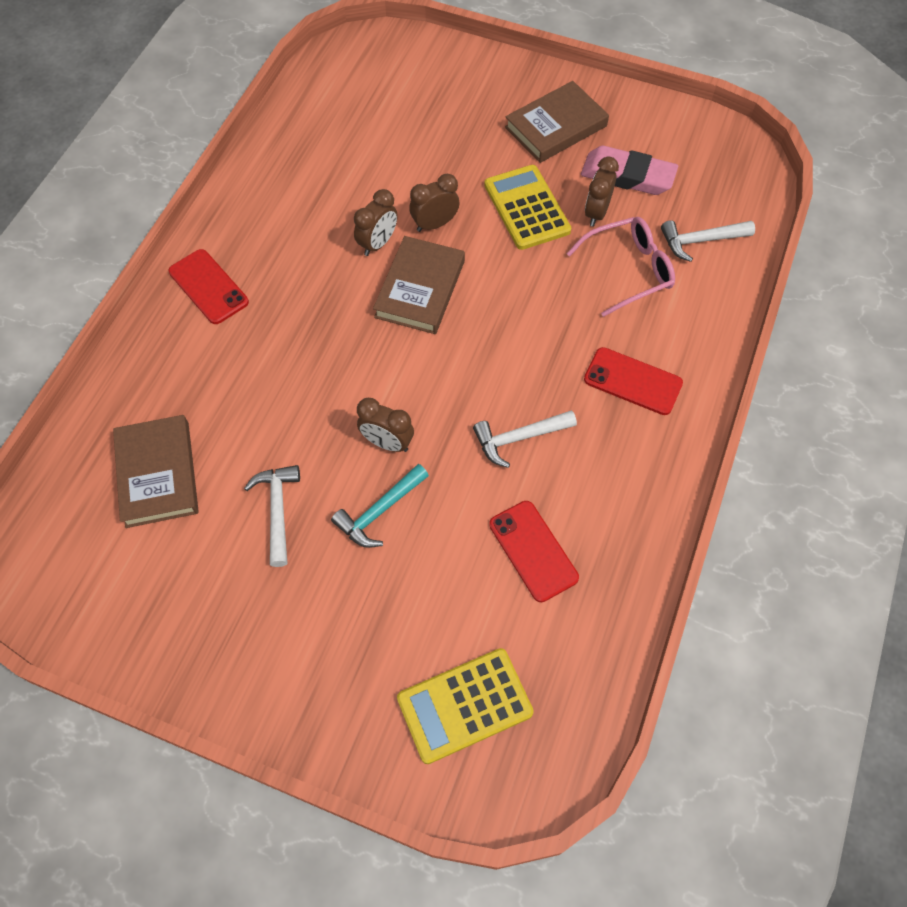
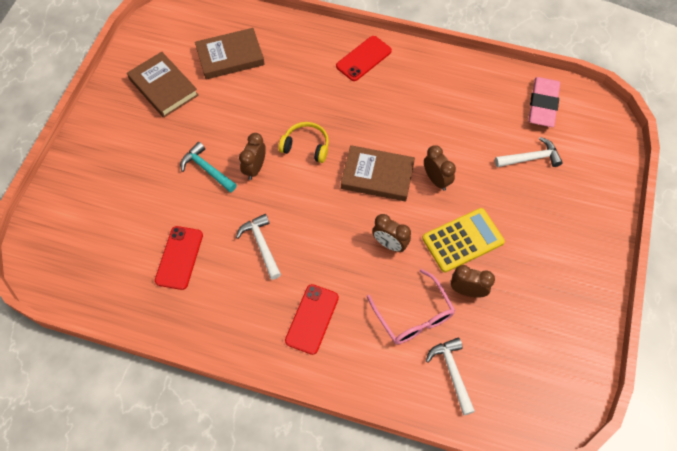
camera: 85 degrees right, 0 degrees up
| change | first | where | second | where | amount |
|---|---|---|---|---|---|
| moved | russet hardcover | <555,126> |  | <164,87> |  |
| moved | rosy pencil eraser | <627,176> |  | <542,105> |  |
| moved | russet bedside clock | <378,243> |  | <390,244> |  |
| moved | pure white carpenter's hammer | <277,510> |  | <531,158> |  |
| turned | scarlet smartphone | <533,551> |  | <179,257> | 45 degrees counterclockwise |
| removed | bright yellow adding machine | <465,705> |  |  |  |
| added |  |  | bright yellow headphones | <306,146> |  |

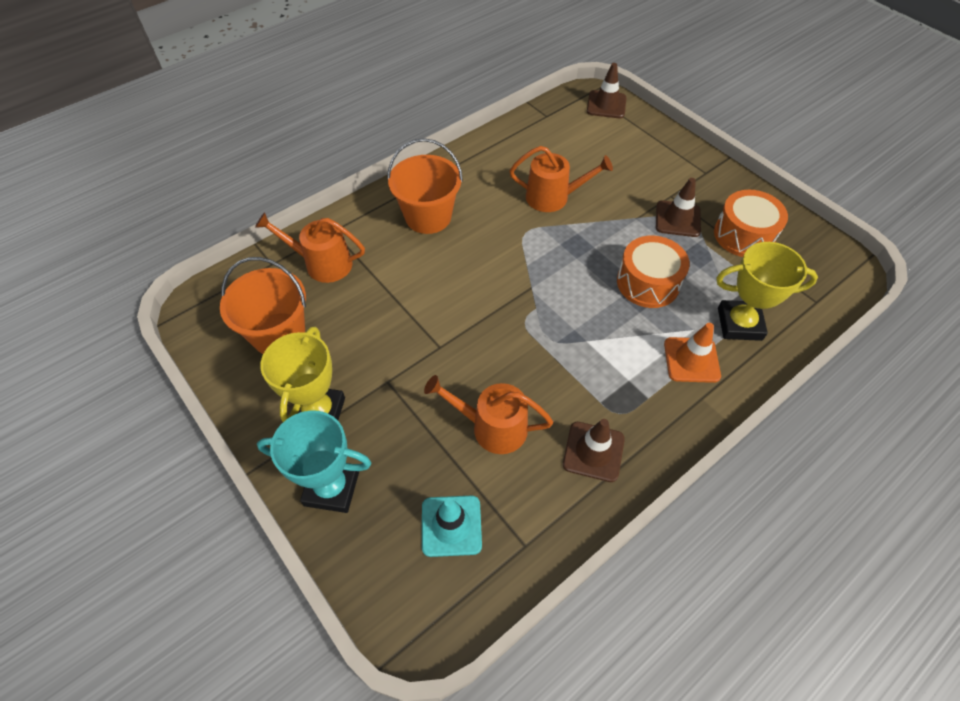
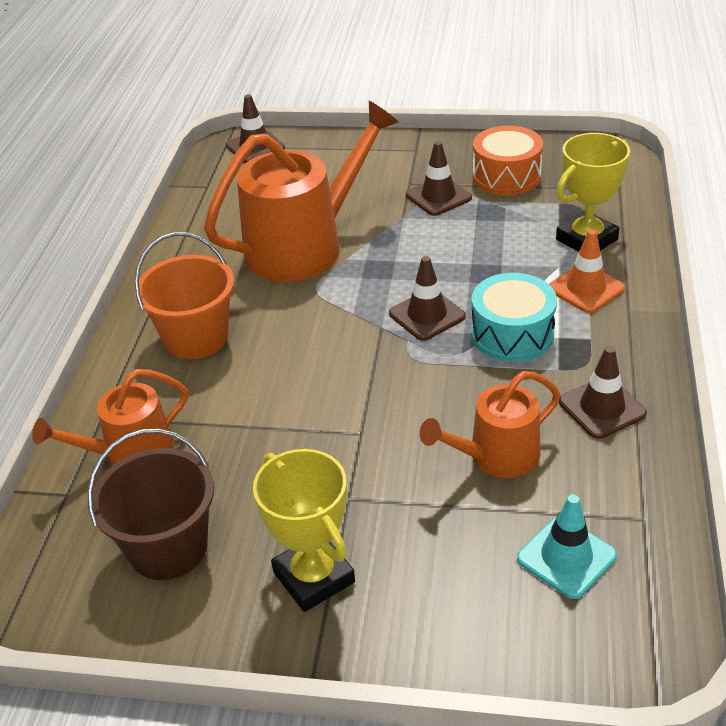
camera: 40 degrees left, 15 degrees down
| change | first | where | second | where | amount |
|---|---|---|---|---|---|
| resized | bright orange watering pot | <553,197> |  | <304,246> | x1.78 |
| removed | bright orange snare drum | <648,283> |  |  |  |
| recoloured | bright orange pail | <278,334> | russet pail | <168,548> |  |
| removed | teal trophy | <332,488> |  |  |  |
| added |  |  | russet safety cone | <427,315> |  |
| added |  |  | teal snare drum | <512,334> |  |

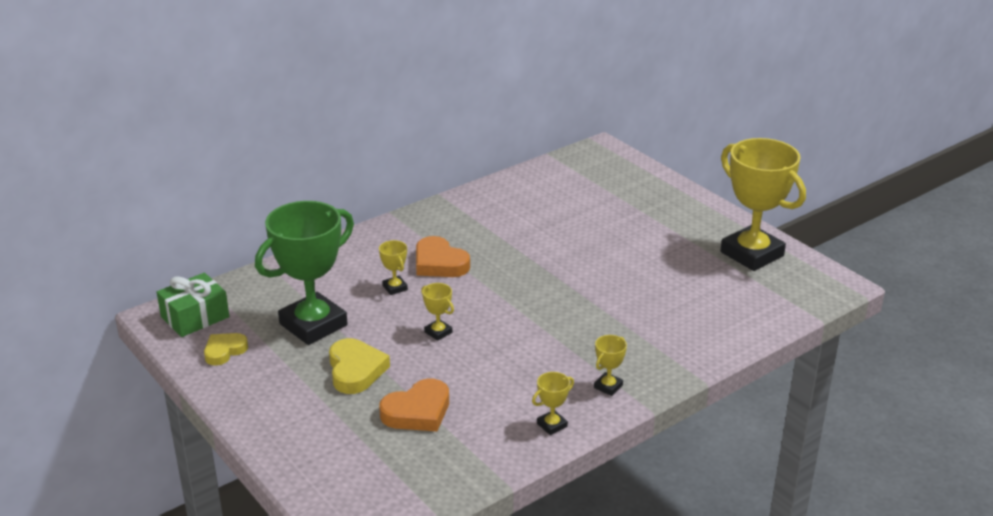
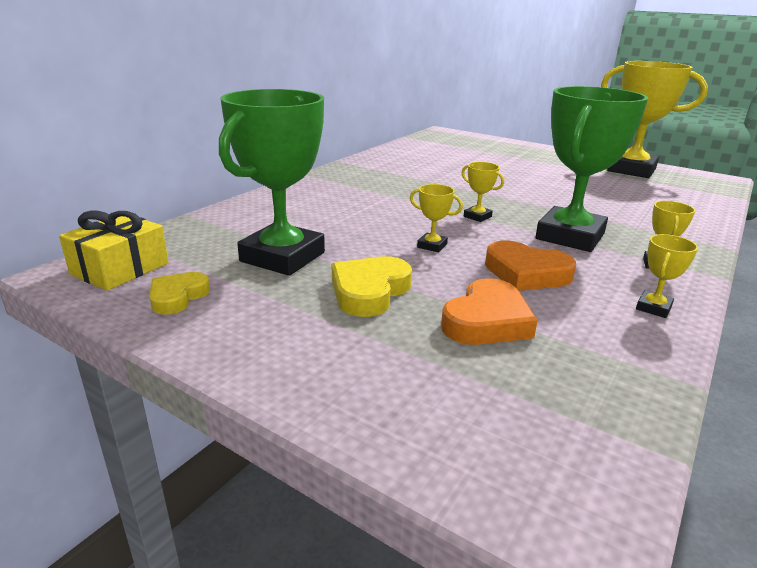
camera: 20 degrees left, 5 degrees down
| change | first | where | second | where | amount |
|---|---|---|---|---|---|
| moved | bright orange heart | <439,263> |  | <526,273> |  |
| moved | bright yellow trophy | <395,288> |  | <477,216> |  |
| recoloured | emerald gift | <195,317> | bright yellow gift | <120,269> |  |
| turned | bright yellow heart | <355,370> |  | <369,291> | 120 degrees counterclockwise |
| added |  |  | emerald trophy | <570,236> |  |

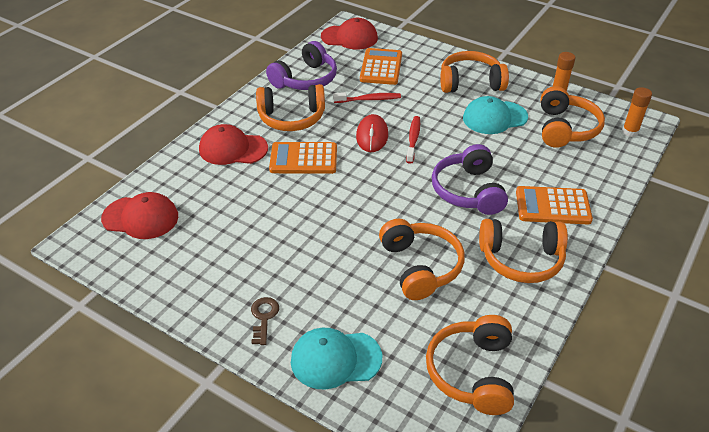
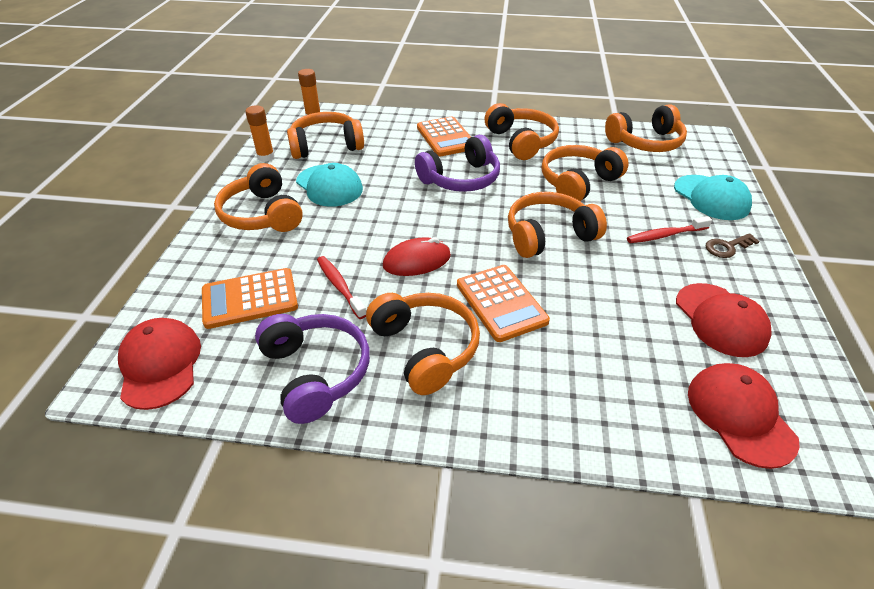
camera: 115 degrees left, 0 degrees up
| change | first | where | second | where | amount |
|---|---|---|---|---|---|
| turned | royal purple headphones | <305,79> |  | <316,372> | 45 degrees clockwise |
| moved | scarlet dental brush | <413,139> |  | <665,235> |  |
| moved | scarlet cap | <233,149> |  | <721,320> |  |
| added |  |  | bright orange headphones | <548,235> |  |

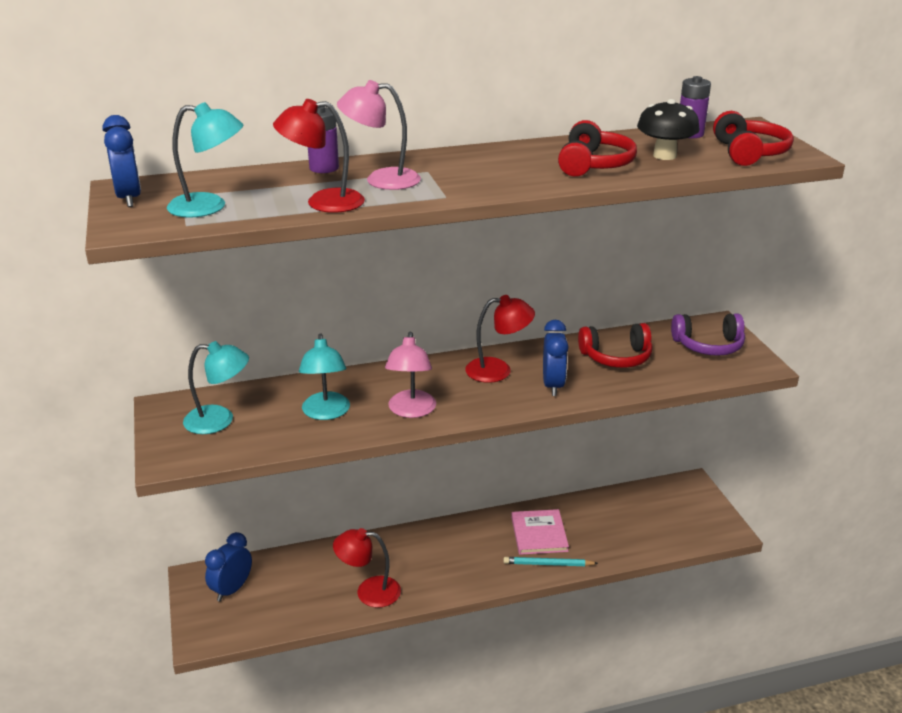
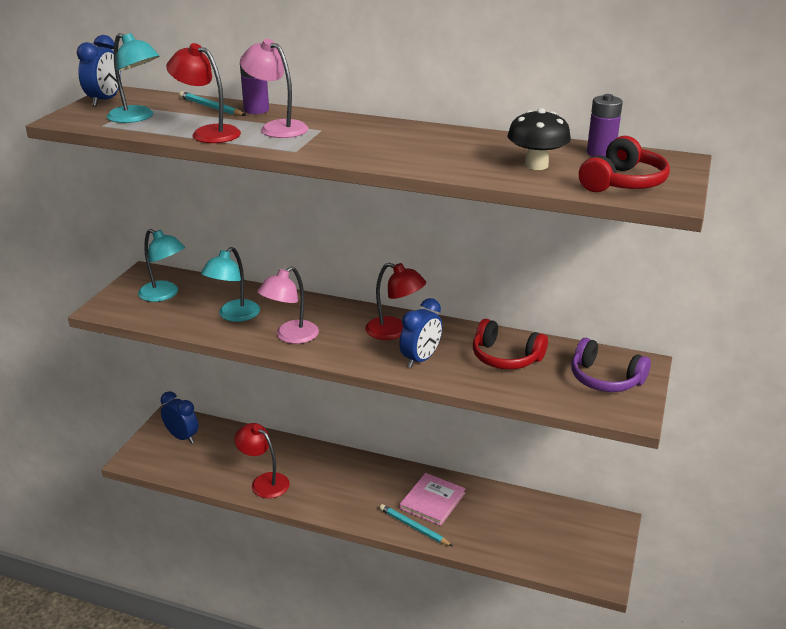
camera: 35 degrees right, 0 degrees up
| change | first | where | second | where | amount |
|---|---|---|---|---|---|
| removed | scarlet headphones | <594,164> |  |  |  |
| turned | royal blue bedside clock | <232,589> |  | <182,437> | 60 degrees clockwise |
| added |  |  | teal wooden pencil | <211,107> |  |

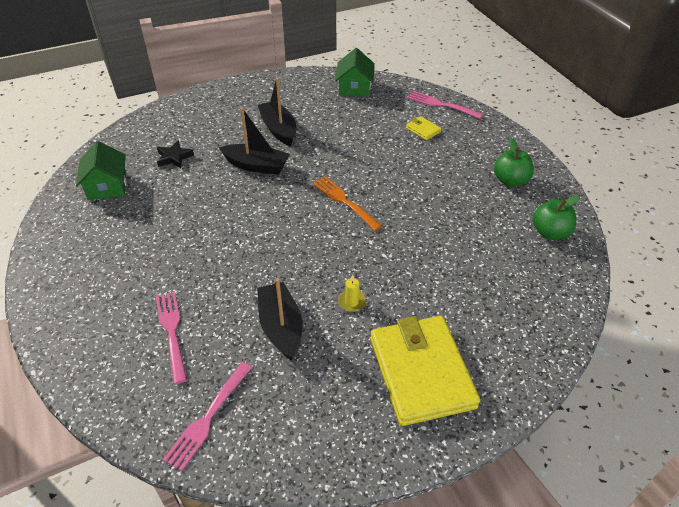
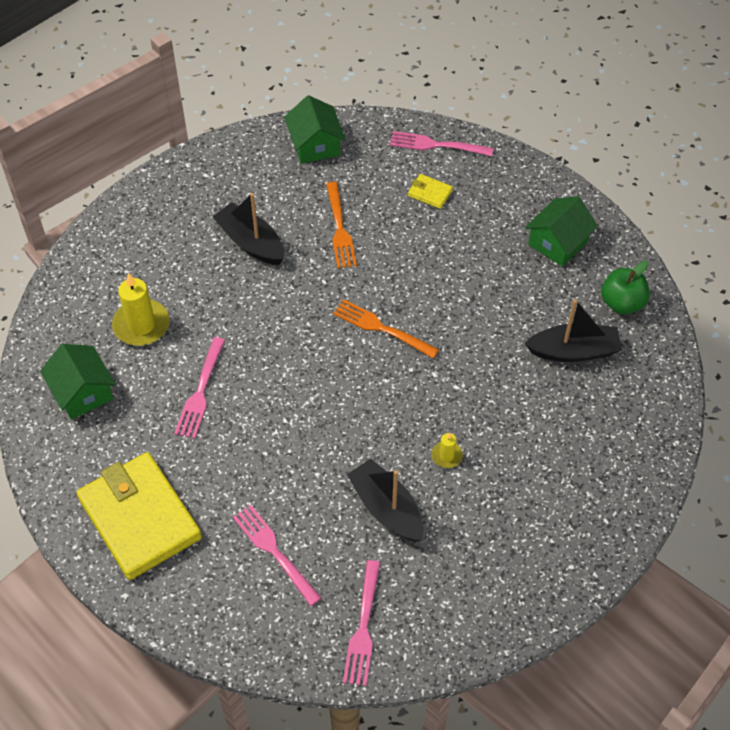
camera: 20 degrees left, 10 degrees up
| change | first | where | second | where | amount |
|---|---|---|---|---|---|
| moved | black toy boat | <256,166> |  | <574,351> |  |
| replaced | emerald apple fruit | <510,181> | emerald cottage | <558,243> |  |
| replaced | black star | <174,157> | bright yellow wax candle | <141,325> |  |
| moved | bright yellow billfold | <421,372> |  | <140,518> |  |
| added |  |  | bright orange table fork | <340,229> |  |
| added |  |  | rosy table fork | <200,391> |  |

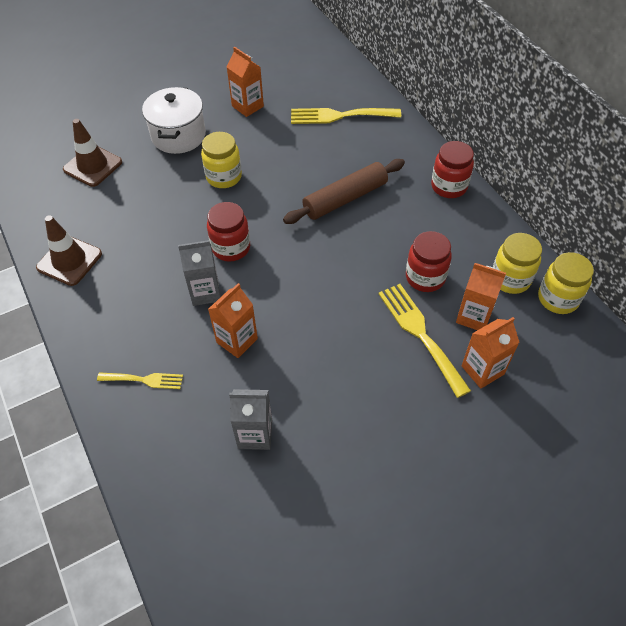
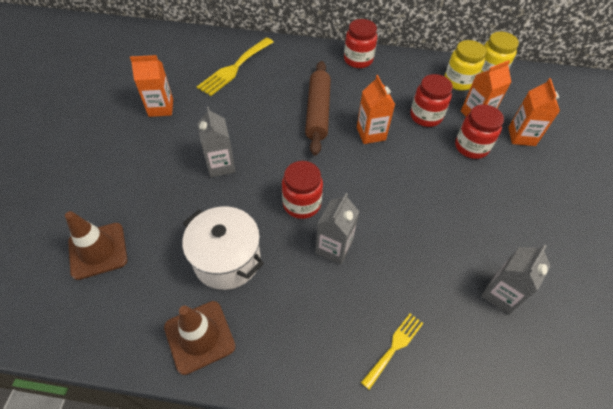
camera: 55 degrees left, 0 degrees up
| change | first | where | second | where | amount |
|---|---|---|---|---|---|
| moved | pure white cooking pot | <178,136> |  | <227,260> |  |
| replaced | bright yellow jar | <224,177> | gray carton | <221,165> |  |
| moved | bright orange carton | <237,340> |  | <371,133> |  |
| replaced | bright yellow table fork | <420,333> | scarlet jar | <471,147> |  |

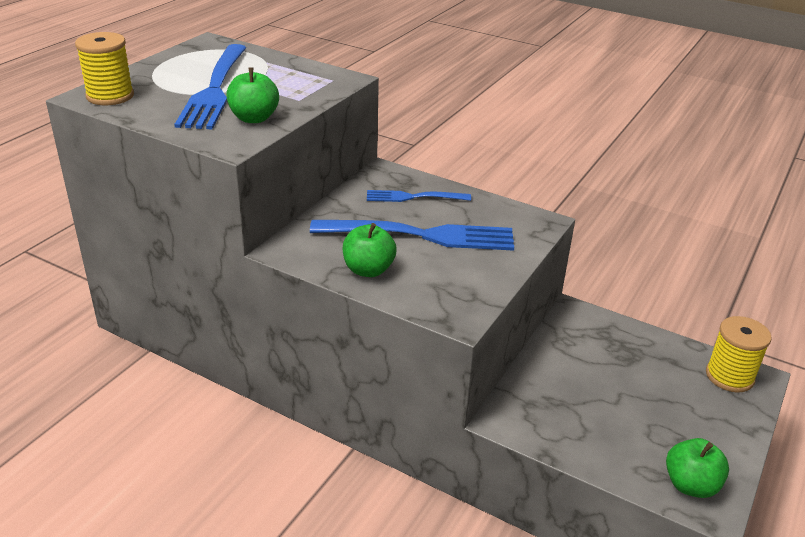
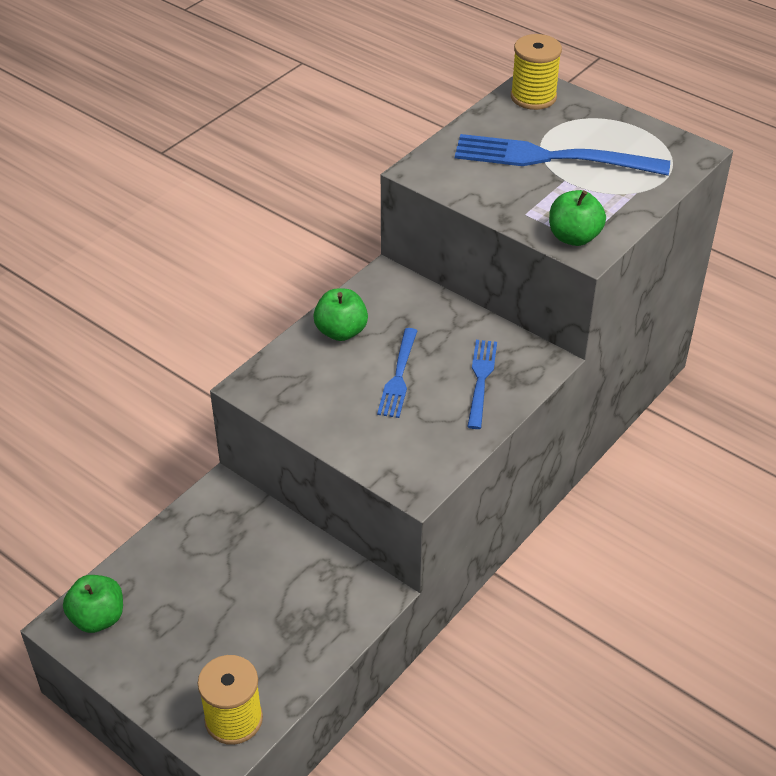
camera: 100 degrees right, 10 degrees up
| change | first | where | second | where | amount |
|---|---|---|---|---|---|
| moved | emerald apple fruit | <254,118> |  | <574,237> |  |
| resized | royal blue table fork | <421,235> |  | <398,376> | x0.55 |

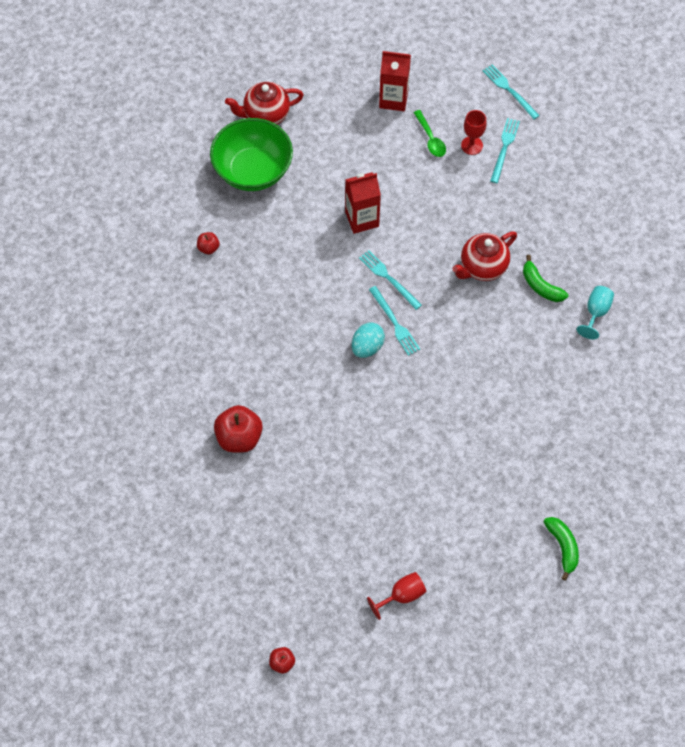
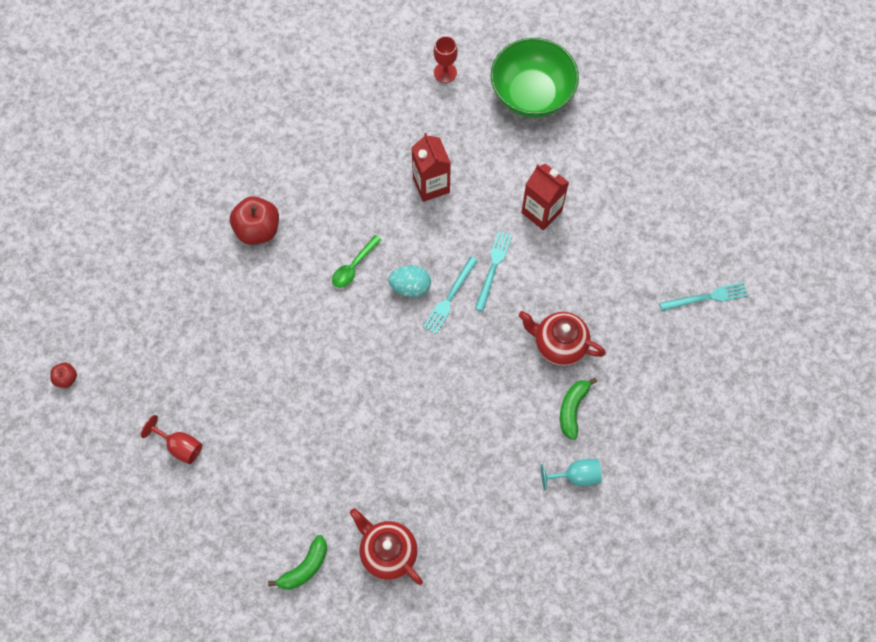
camera: 60 degrees right, 5 degrees up
| change | first | where | second | where | amount |
|---|---|---|---|---|---|
| moved | scarlet carton | <393,99> |  | <431,185> |  |
| removed | teal table fork | <509,90> |  |  |  |
| moved | scarlet teapot | <266,115> |  | <388,552> |  |
| moved | emerald spoon | <430,138> |  | <354,266> |  |
| moved | scarlet chalice | <472,145> |  | <445,72> |  |
| removed | scarlet apple fruit | <208,248> |  |  |  |

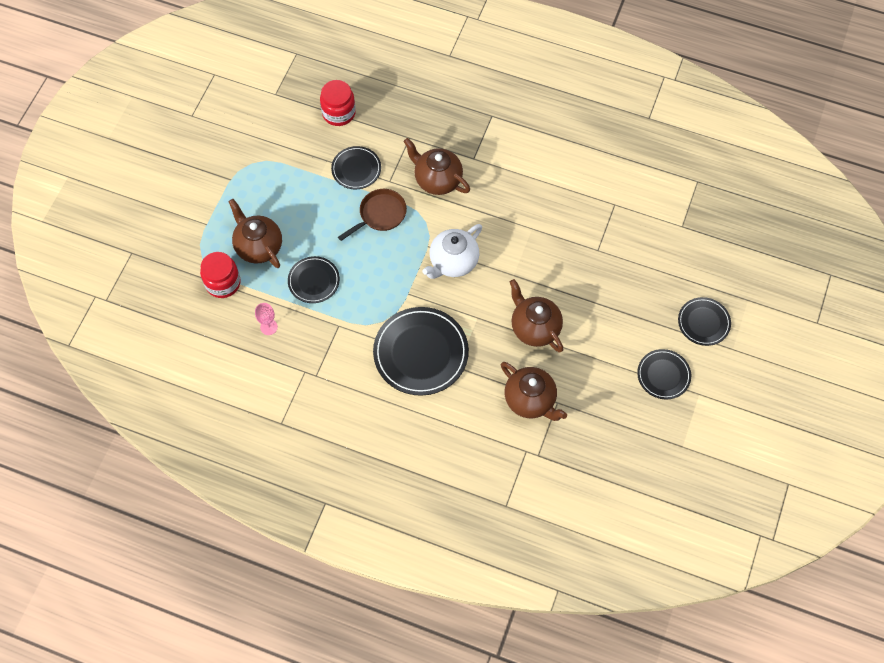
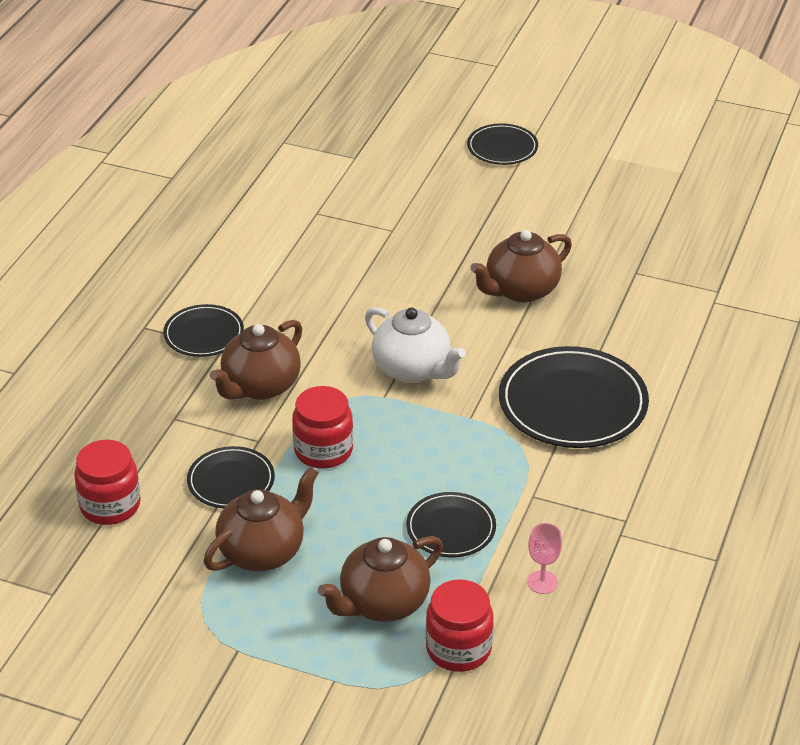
camera: 90 degrees left, 25 degrees down
| change | first | where | second | where | amount |
|---|---|---|---|---|---|
| replaced | russet skillet | <380,214> | scarlet jar | <323,450> |  |
| moved | black plate | <663,375> |  | <204,334> |  |
| moved | russet teapot | <530,400> |  | <263,551> |  |

